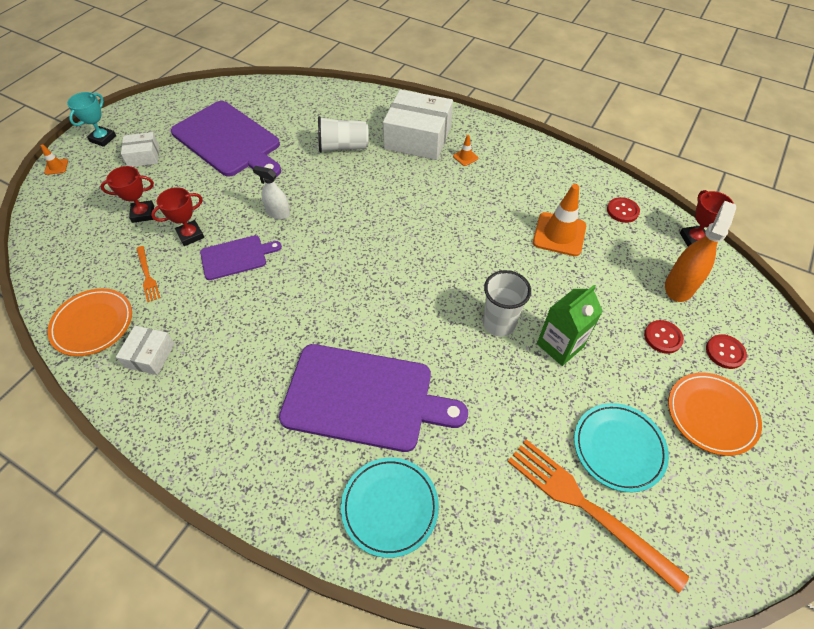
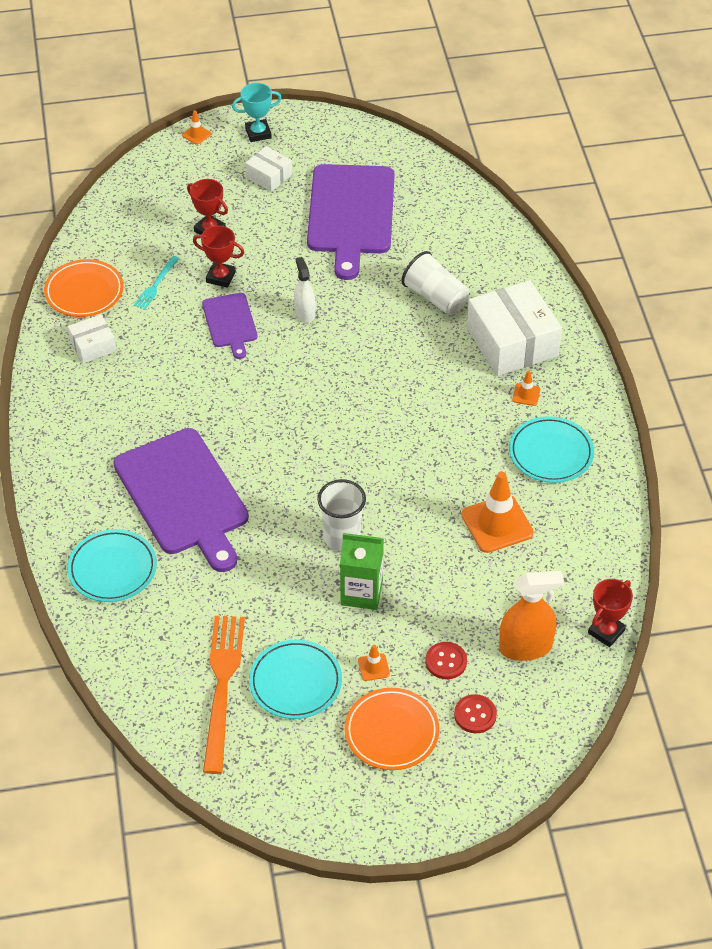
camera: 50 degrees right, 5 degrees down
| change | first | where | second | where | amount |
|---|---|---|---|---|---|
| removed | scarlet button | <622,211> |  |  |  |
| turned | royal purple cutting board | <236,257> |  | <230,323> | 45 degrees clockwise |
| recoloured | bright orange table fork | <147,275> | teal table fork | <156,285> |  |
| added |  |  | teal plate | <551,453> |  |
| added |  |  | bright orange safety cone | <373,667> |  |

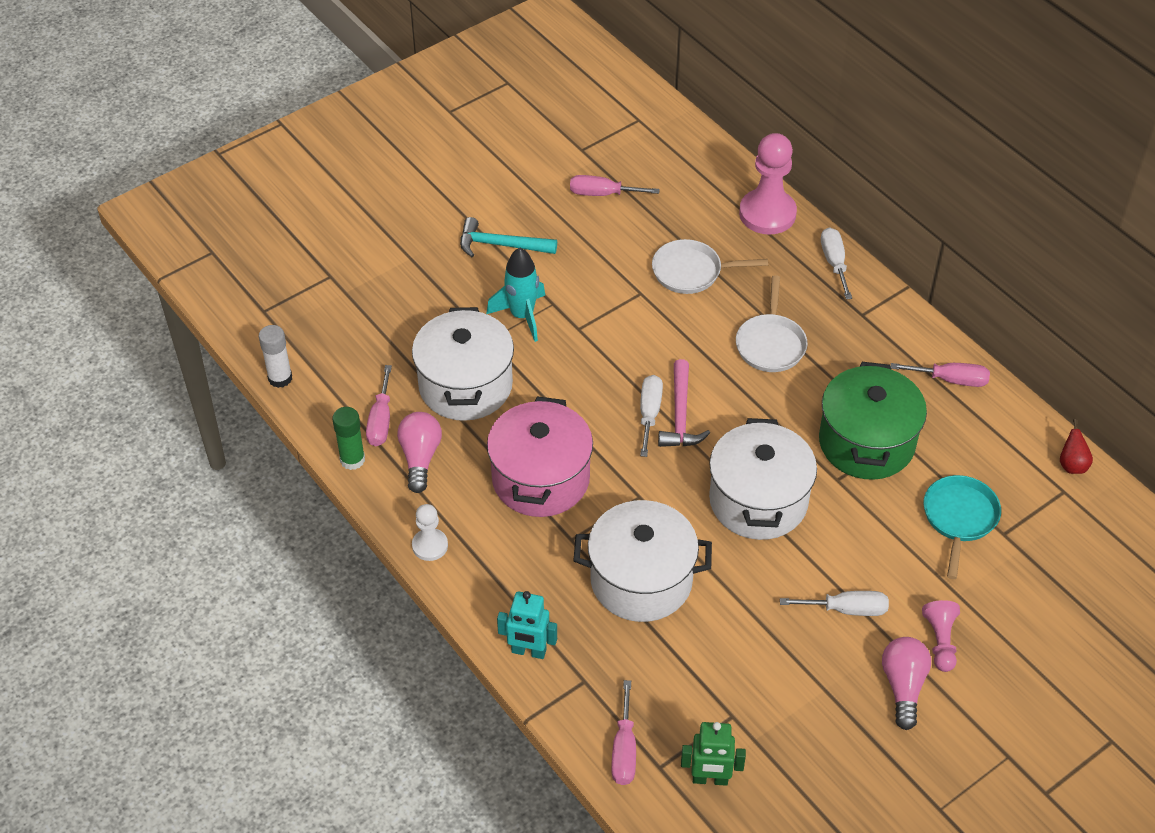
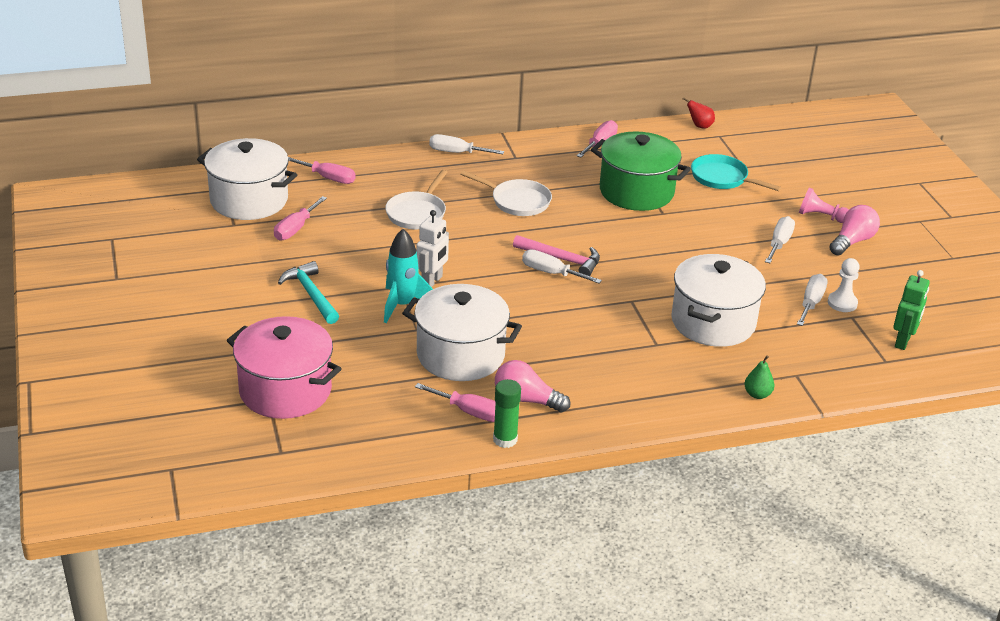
camera: 70 degrees left, 15 degrees down
| change | first | where | second | where | amount |
|---|---|---|---|---|---|
| removed | rosy game pawn | <767,214> |  |  |  |
| turned | teal carpenter's hammer | <501,245> |  | <311,294> | 120 degrees clockwise |
| removed | pure white glue stick | <280,378> |  |  |  |
| moved | rosy cooking pot | <540,479> |  | <285,390> |  |
| moved | pure white cooking pot | <758,501> |  | <249,200> |  |
| moved | pure white game pawn | <430,545> |  | <842,303> |  |
| replaced | teal robot | <528,651> | emerald pear fruit | <757,394> |  |
| turned | rosy bulb | <903,686> |  | <852,241> | 105 degrees clockwise |
| moved | rosy screwdriver | <624,750> |  | <328,178> |  |
| added |  |  | pure white robot | <432,281> |  |
| added |  |  | pure white screwdriver | <811,303> |  |

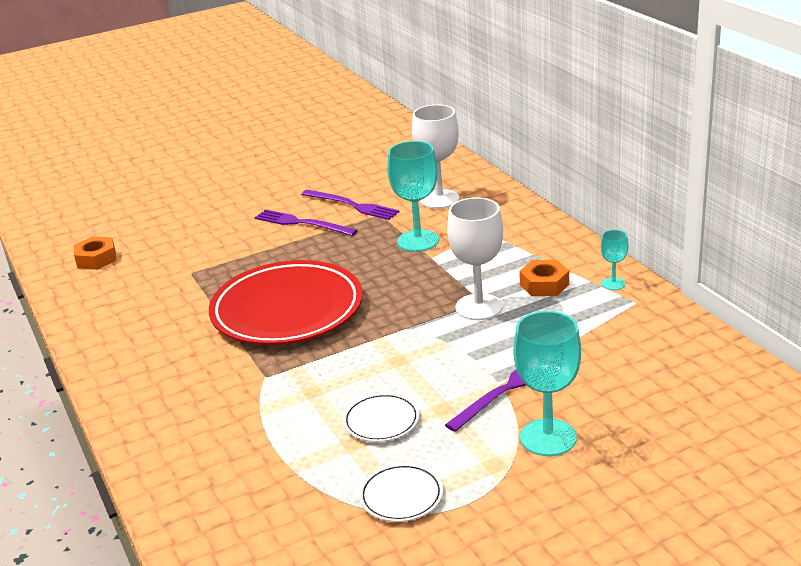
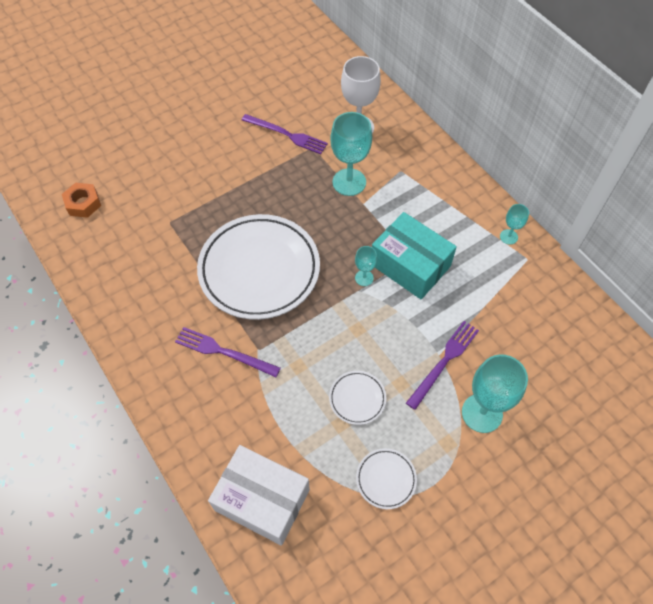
camera: 10 degrees left, 30 degrees up
| change | first | where | second | where | amount |
|---|---|---|---|---|---|
| replaced | pure white chalice | <479,307> | teal package | <410,265> |  |
| moved | royal purple table fork | <301,223> |  | <223,352> |  |
| recoloured | scarlet plate | <287,310> | pure white plate | <259,270> |  |
| removed | bright orange hexagon nut | <544,284> |  |  |  |
| added |  |  | teal chalice | <364,278> |  |
| added |  |  | pure white package | <262,500> |  |

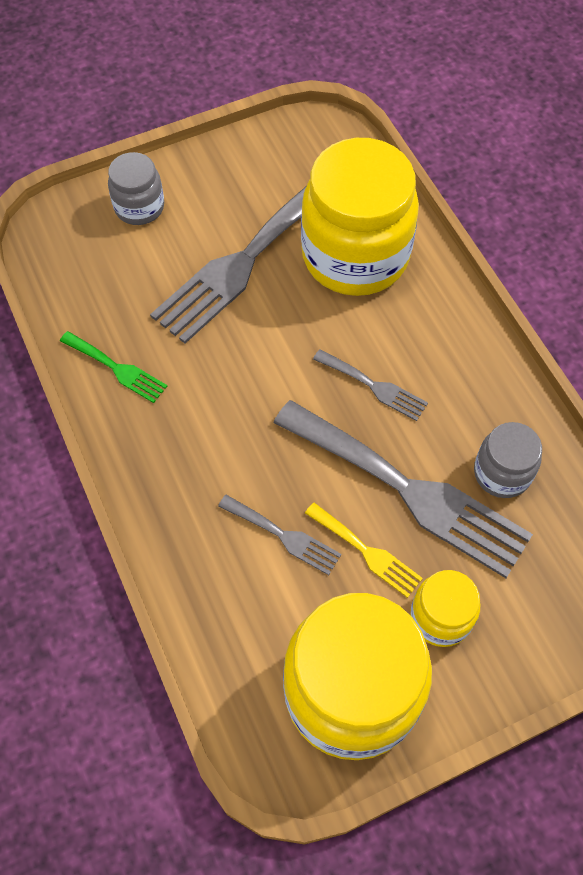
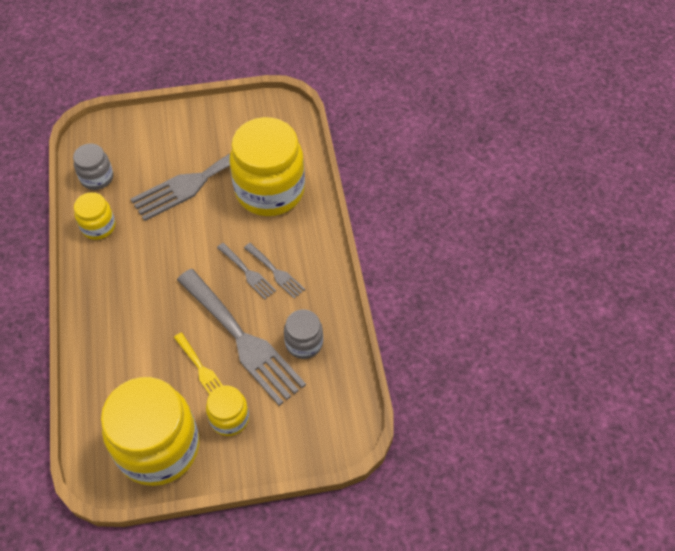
camera: 15 degrees right, 5 degrees down
| change | first | where | second | where | amount |
|---|---|---|---|---|---|
| moved | gray jar | <139,207> |  | <97,178> |  |
| replaced | emerald table fork | <117,368> | bright yellow jar | <98,226> |  |
| moved | gray table fork | <284,536> |  | <276,272> |  |

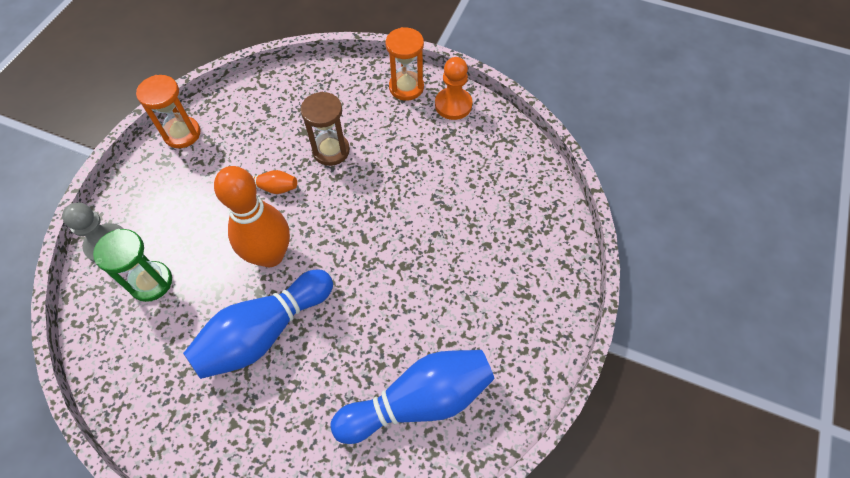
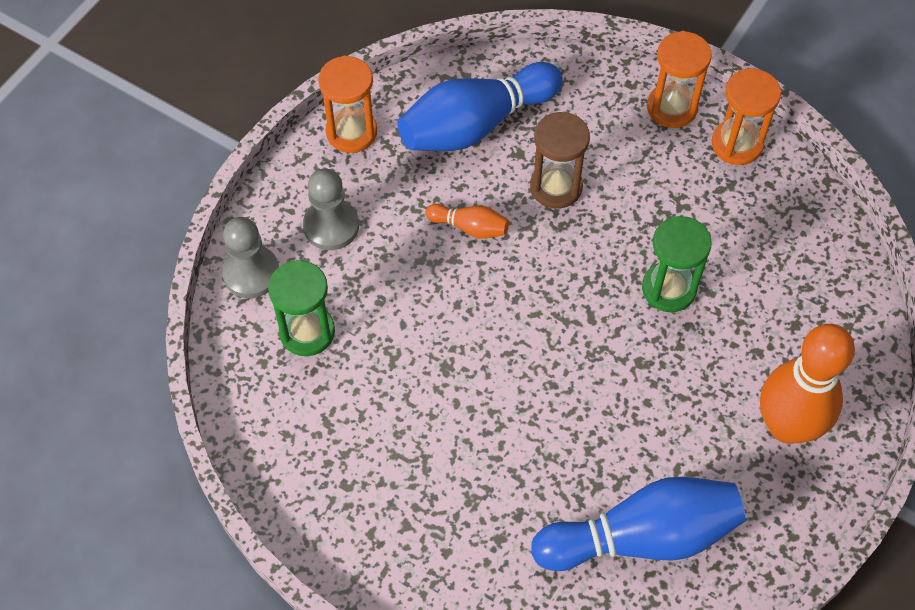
camera: 10 degrees right, 0 degrees up
| change | first | where | second | where | amount |
|---|---|---|---|---|---|
| replaced | bright orange game pawn | <453,105> | bright orange sandglass | <737,144> |  |
| moved | bright orange skittle | <270,255> |  | <787,426> |  |
| moved | royal blue skittle | <264,332> |  | <475,125> |  |
| added |  |  | gray game pawn | <331,226> |  |
| added |  |  | emerald sandglass | <669,289> |  |

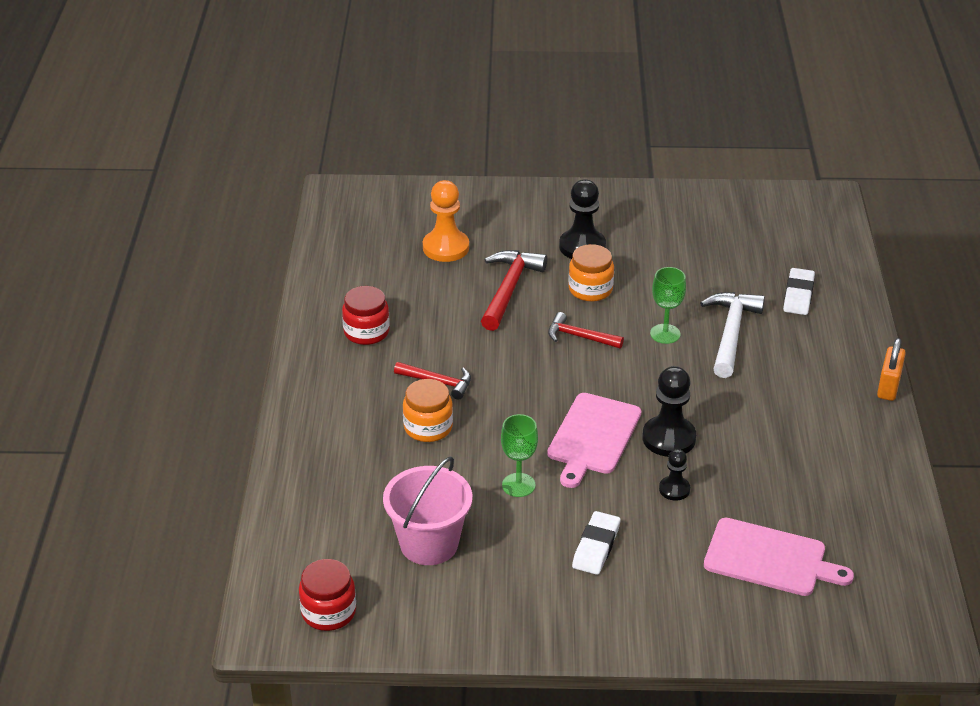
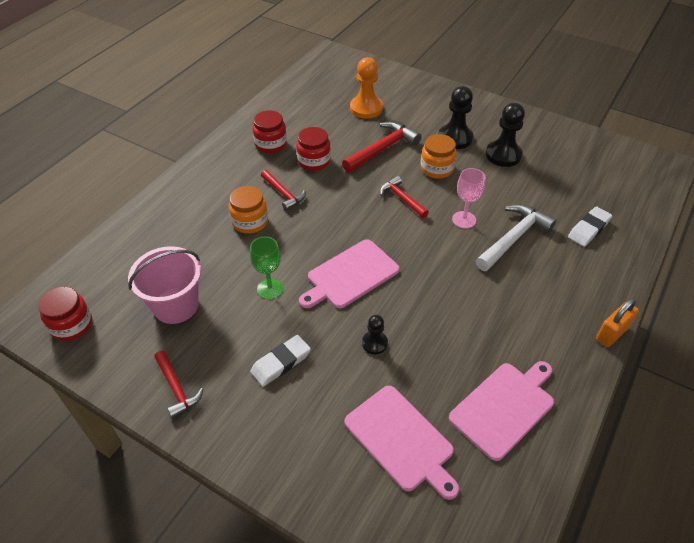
camera: 30 degrees right, 10 degrees up
| change | first | where | second | where | amount |
|---|---|---|---|---|---|
| recoloured | emerald chalice | <665,334> | rosy chalice | <464,219> |  |
| moved | black game pawn | <669,438> |  | <503,155> |  |
| added |  |  | scarlet jar | <314,161> |  |
| added |  |  | scarlet carpenter's hammer | <177,388> |  |
| added |  |  | rosy cutting board | <504,407> |  |

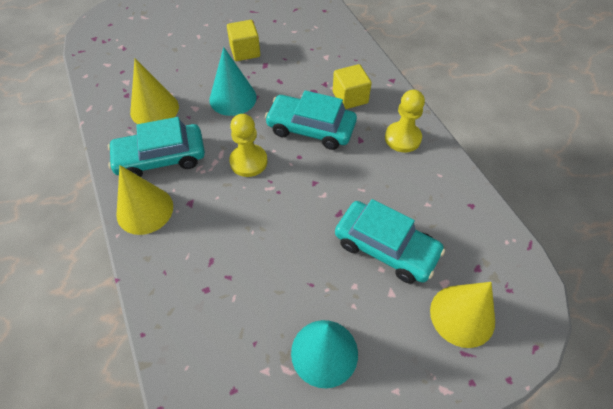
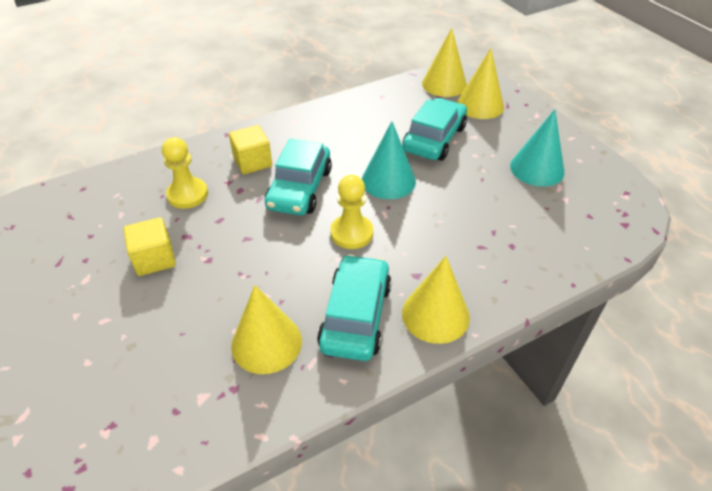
camera: 95 degrees left, 10 degrees down
| change | first | where | second | where | amount |
|---|---|---|---|---|---|
| moved | teal solid cone | <233,98> |  | <388,180> |  |
| moved | bright yellow game pawn | <402,138> |  | <187,194> |  |
| turned | teal toy car | <161,158> |  | <355,316> | 150 degrees counterclockwise |
| added |  |  | bright yellow solid cone | <444,84> |  |

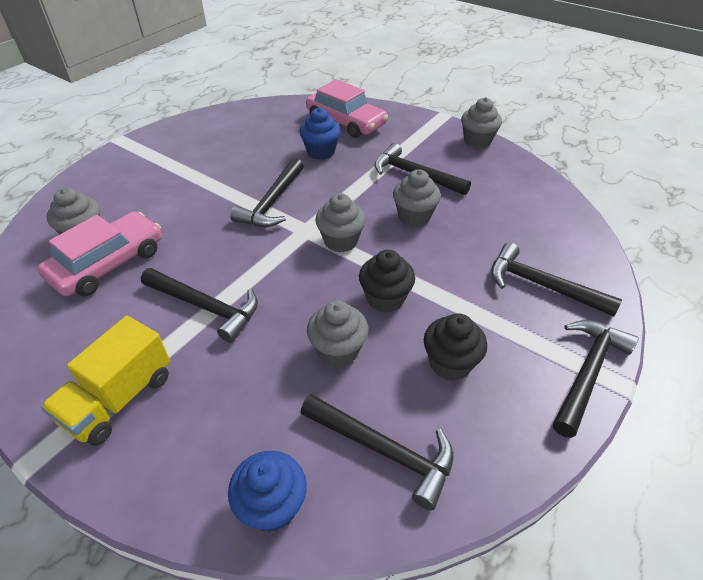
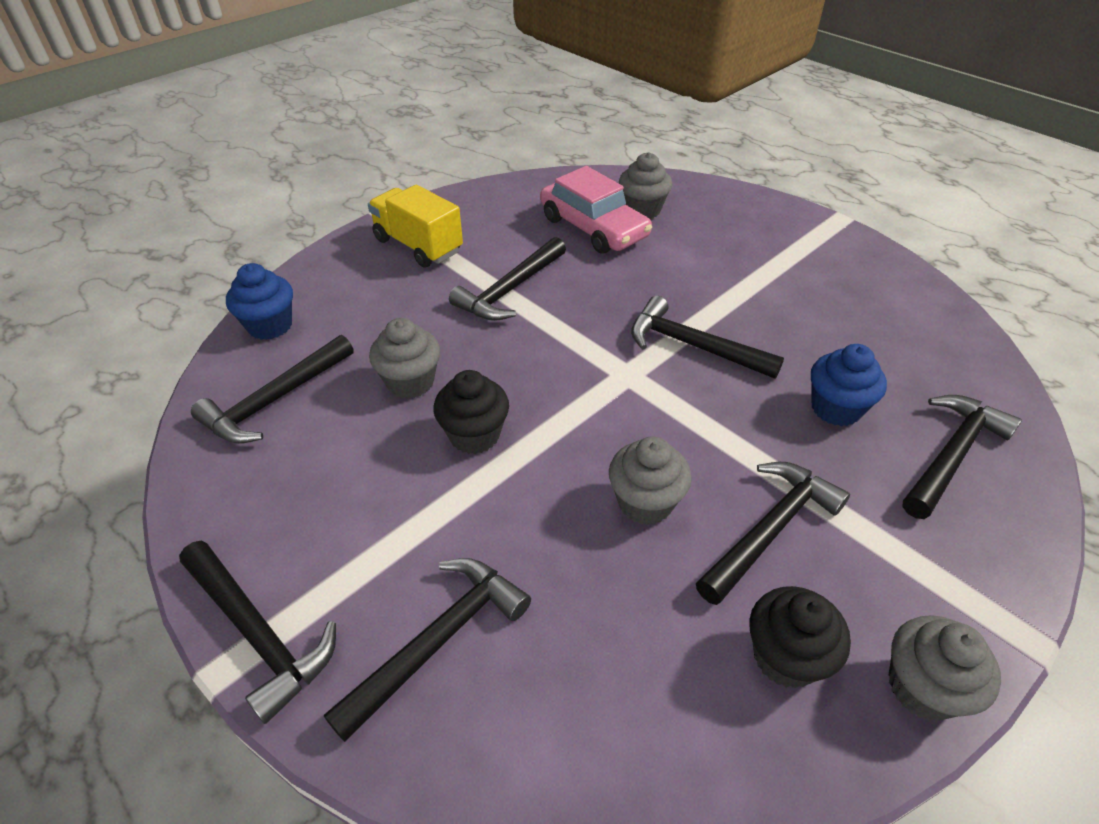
camera: 100 degrees right, 0 degrees up
| change | first | where | second | where | amount |
|---|---|---|---|---|---|
| replaced | rosy toy car | <346,122> | black carpenter's hammer | <952,455> |  |
| removed | gray fairy cake | <341,241> |  |  |  |
| moved | black fairy cake | <450,363> |  | <785,657> |  |

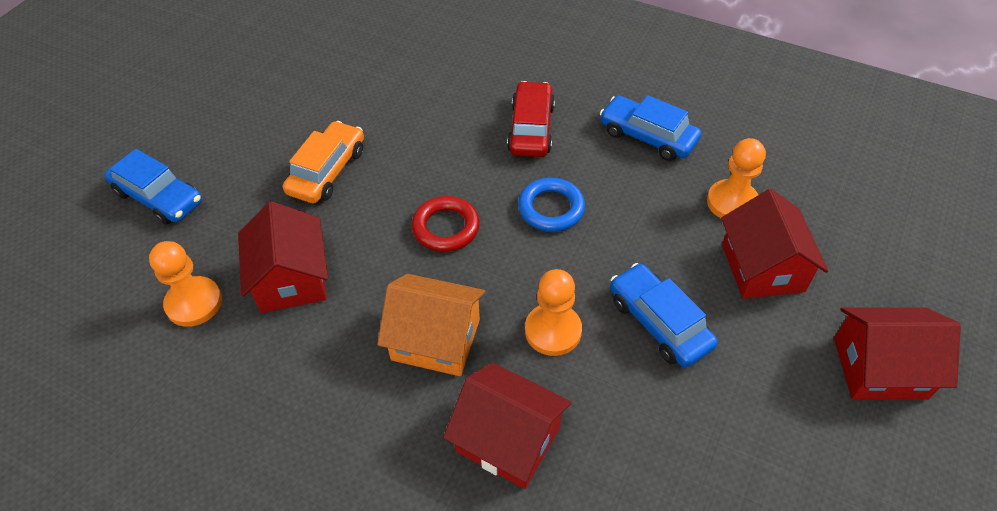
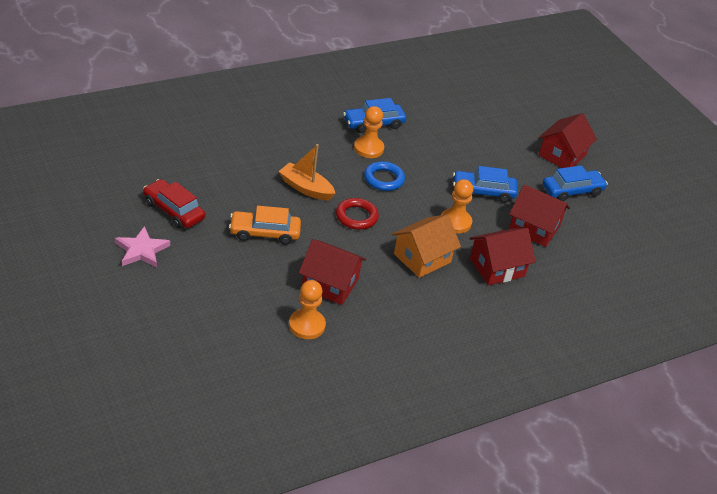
camera: 60 degrees left, 10 degrees down
| change | first | where | second | where | amount |
|---|---|---|---|---|---|
| moved | scarlet toy car | <531,128> |  | <174,210> |  |
| turned | bright orange toy car | <327,171> |  | <264,233> | 60 degrees counterclockwise |
| moved | bright orange game pawn | <732,202> |  | <368,148> |  |
| moved | royal blue toy car | <158,197> |  | <572,191> |  |
| moved | scarlet cottage | <762,267> |  | <534,228> |  |
| added |  |  | bright orange toy boat | <306,188> |  |
| added |  |  | rosy star | <141,250> |  |

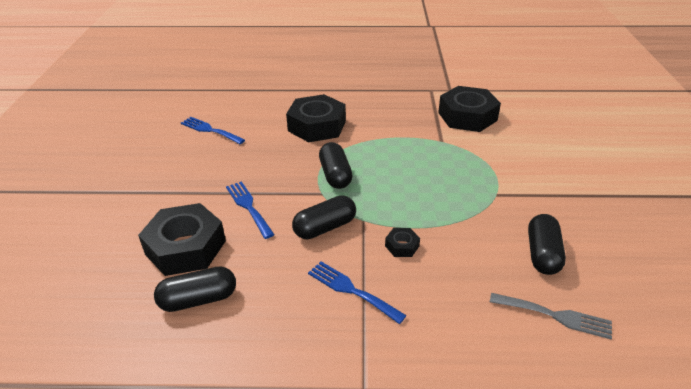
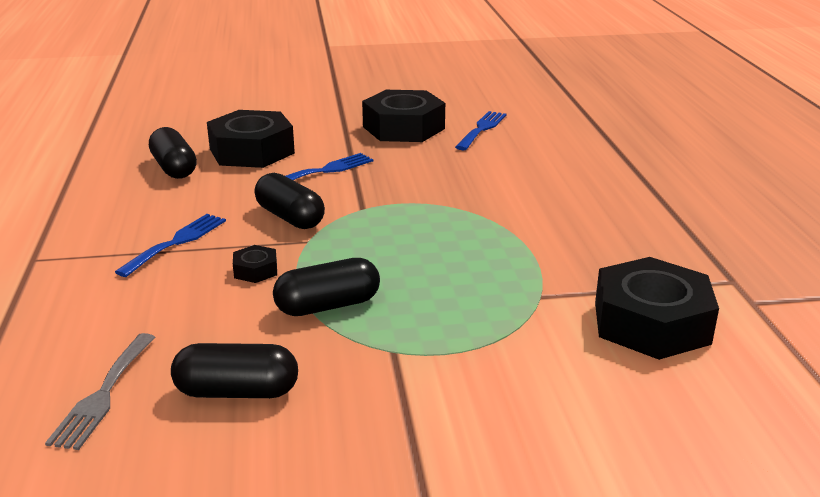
camera: 80 degrees right, 10 degrees down
| change | first | where | second | where | amount |
|---|---|---|---|---|---|
| moved | black hexagon nut | <317,126> |  | <403,128> |  |
| moved | black pill shape | <335,175> |  | <328,306> |  |

